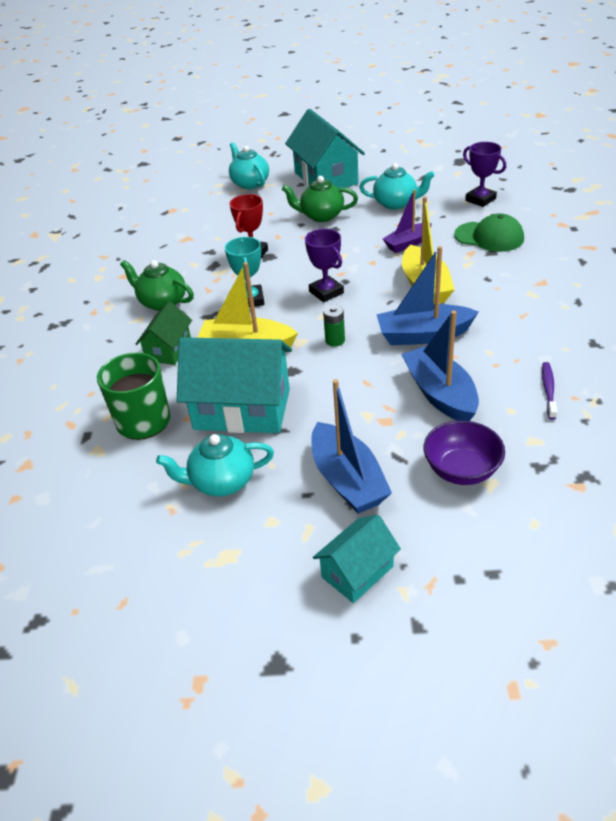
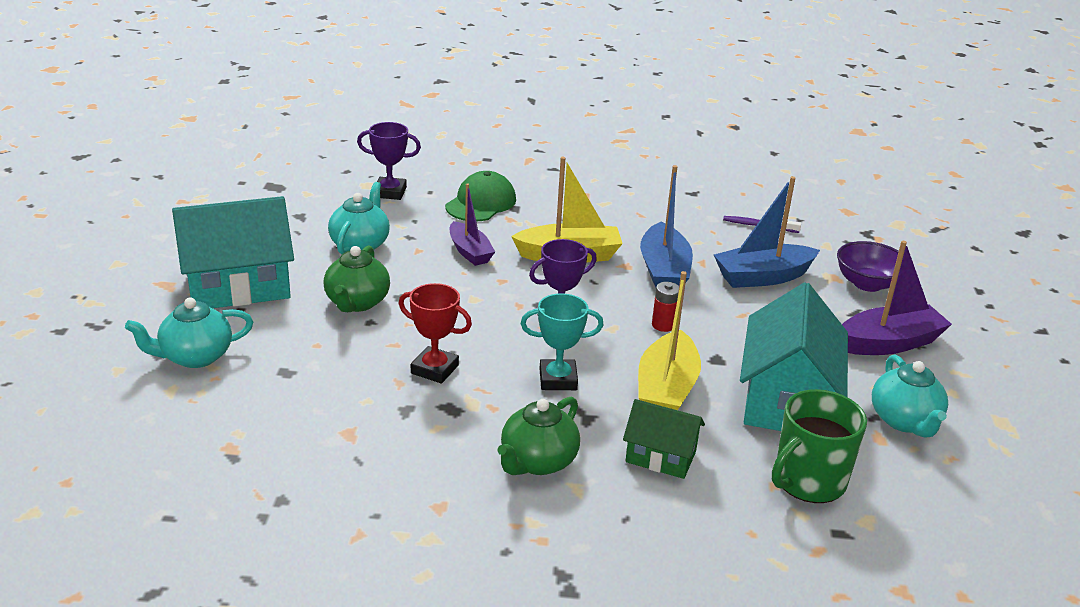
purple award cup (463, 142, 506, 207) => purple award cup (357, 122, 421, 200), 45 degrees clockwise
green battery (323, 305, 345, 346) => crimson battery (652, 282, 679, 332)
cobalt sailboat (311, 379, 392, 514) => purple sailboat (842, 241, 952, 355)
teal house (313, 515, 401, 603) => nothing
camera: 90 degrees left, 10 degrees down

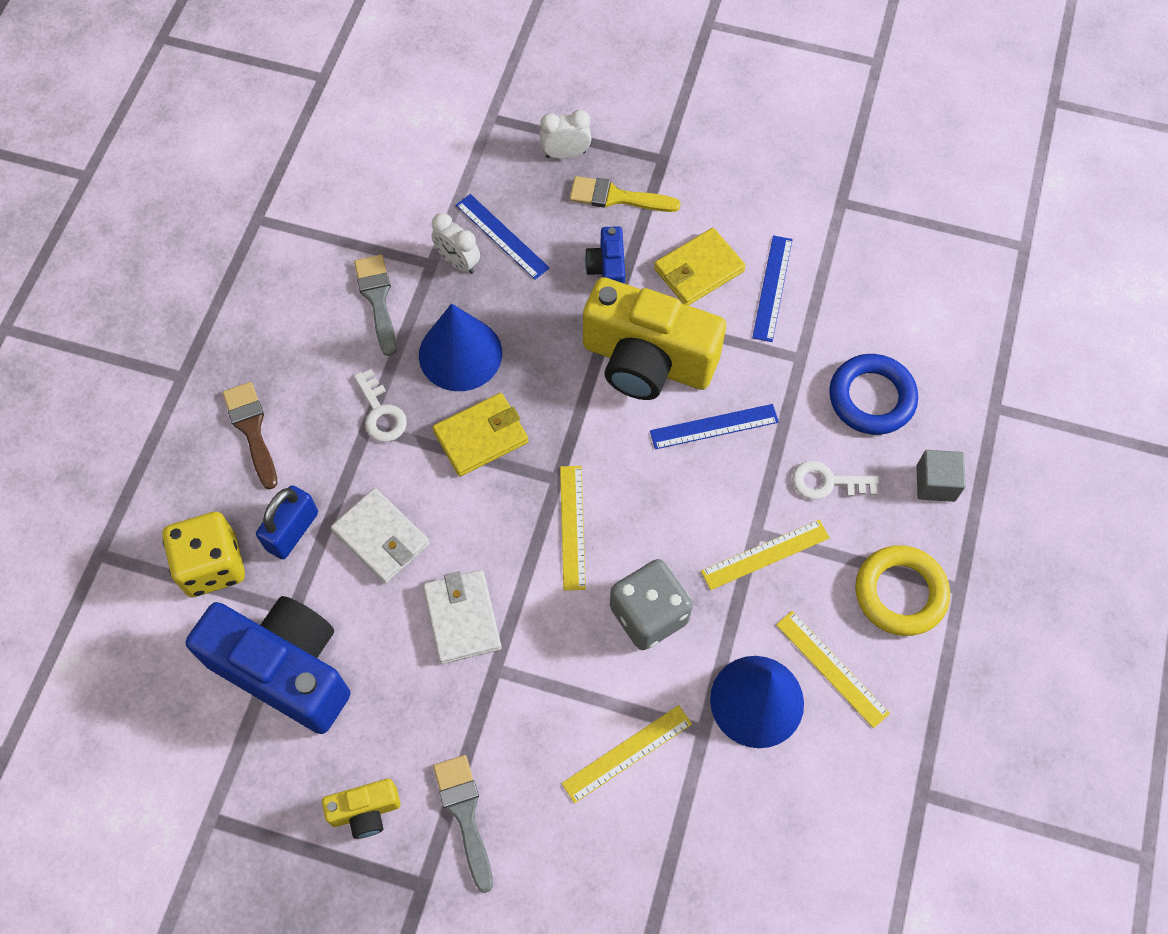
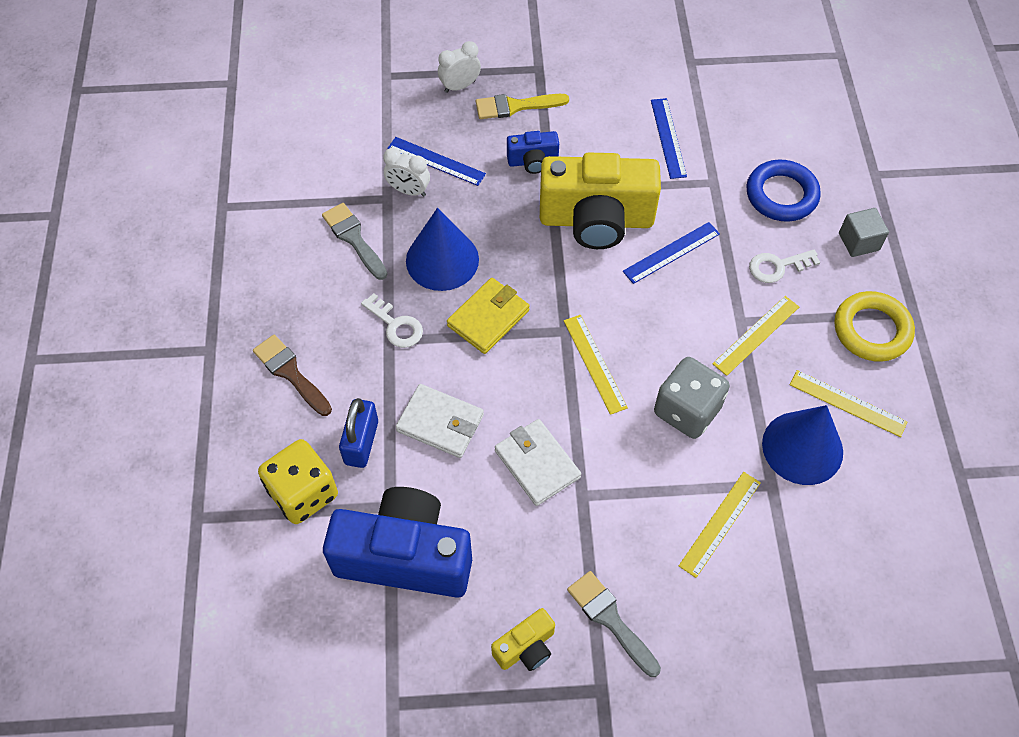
cobalt camera (585, 226, 625, 284) => cobalt camera (507, 131, 559, 174), 75 degrees counterclockwise
golden card wallet (654, 228, 746, 306) => nothing
camera: 20 degrees left, 5 degrees down

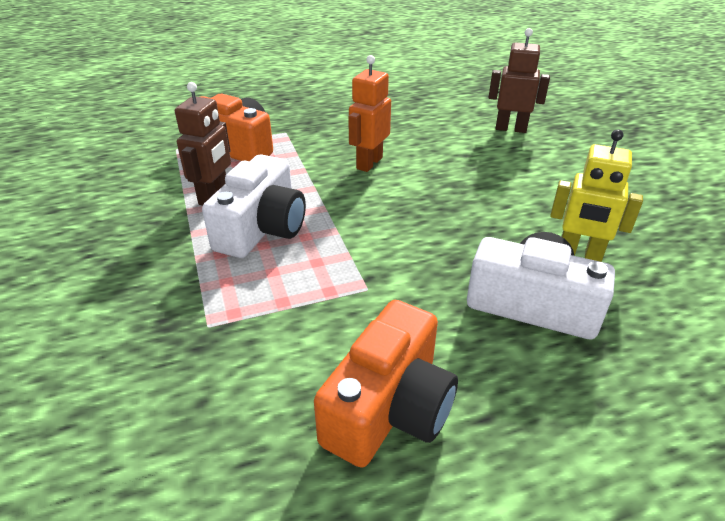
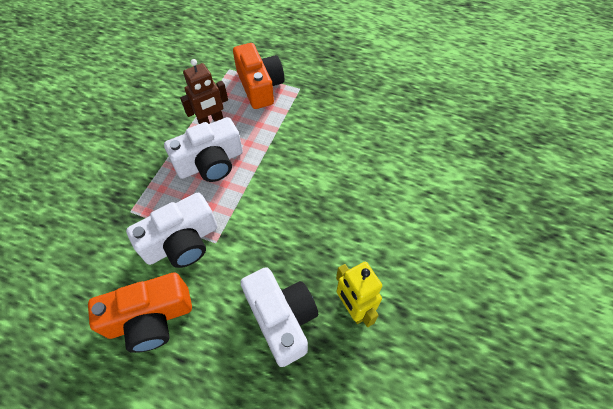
nothing => white camera (126, 193, 217, 268)
orange robot (348, 55, 391, 172) => nothing
brown robot (488, 28, 550, 133) => nothing
camera: 40 degrees right, 20 degrees up

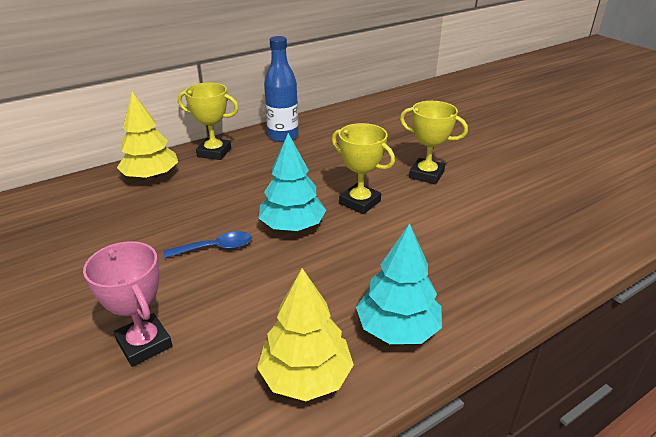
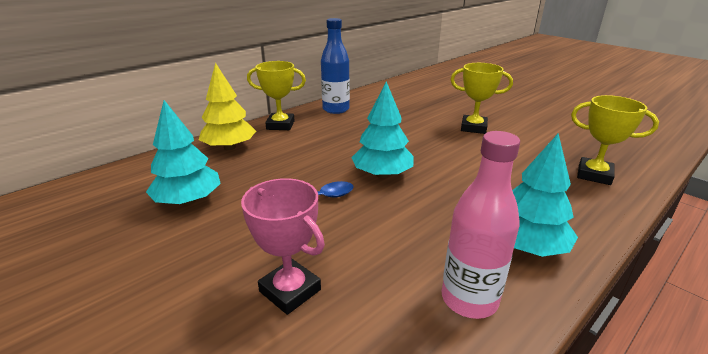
nothing => teal fir tree (146, 100, 221, 205)
golden fir tree (257, 268, 354, 401) => pink flask (442, 131, 520, 319)
golden award cup (332, 123, 395, 214) => golden award cup (571, 95, 659, 185), shifted
camera: 10 degrees left, 5 degrees down

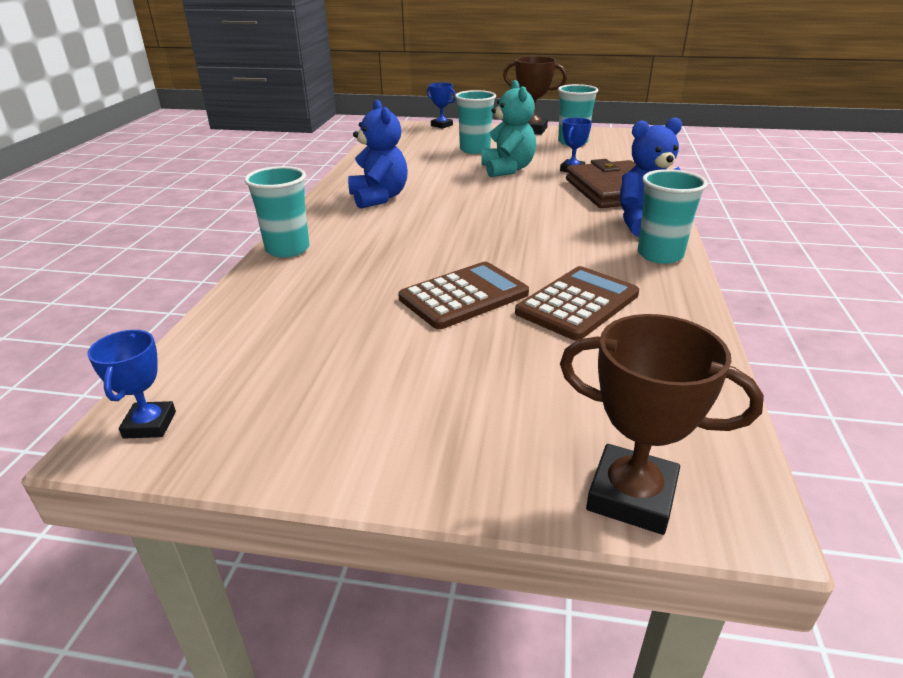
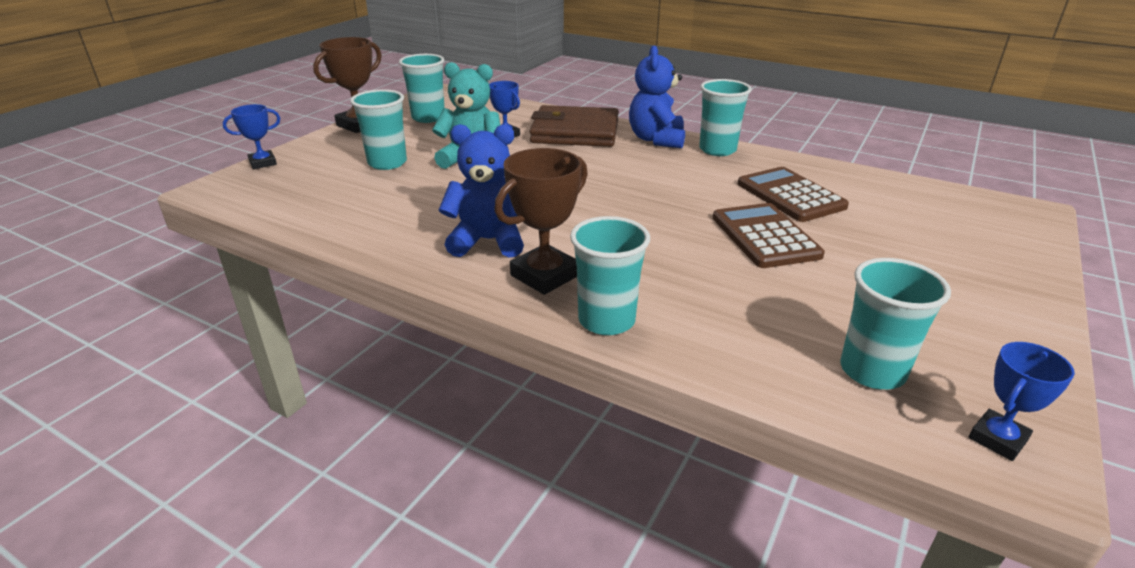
brown award cup (560, 314, 764, 535) => brown award cup (494, 148, 588, 295), shifted
nothing => teal cup (840, 258, 951, 389)
cobalt award cup (87, 330, 176, 439) => cobalt award cup (969, 342, 1075, 461), 60 degrees counterclockwise
camera: 70 degrees left, 0 degrees up

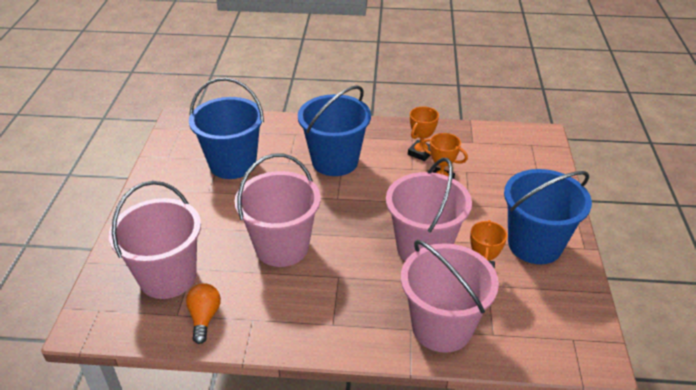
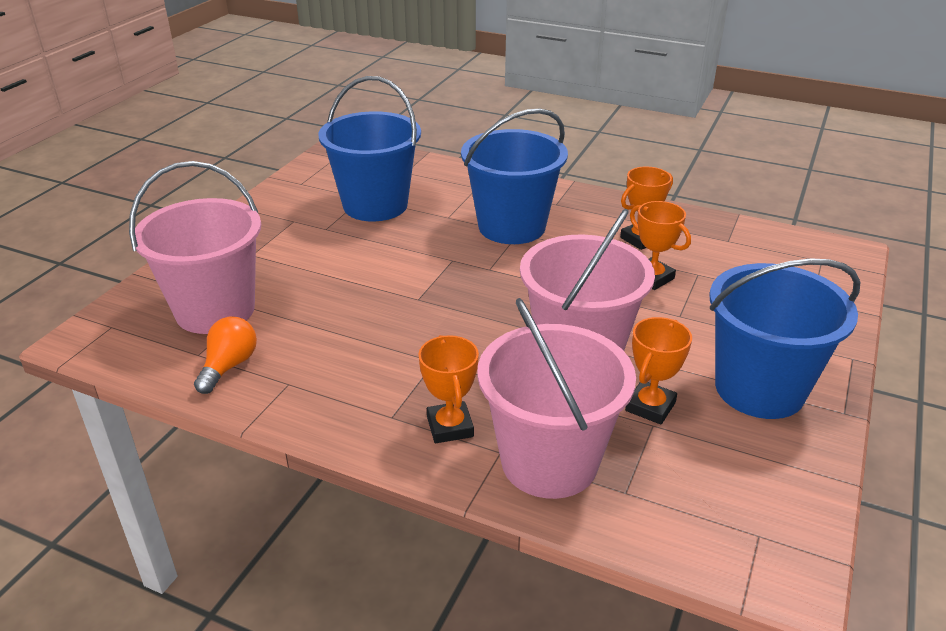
nothing => orange award cup (418, 335, 479, 443)
pink sand bucket (235, 153, 321, 267) => nothing
camera: 20 degrees right, 5 degrees down

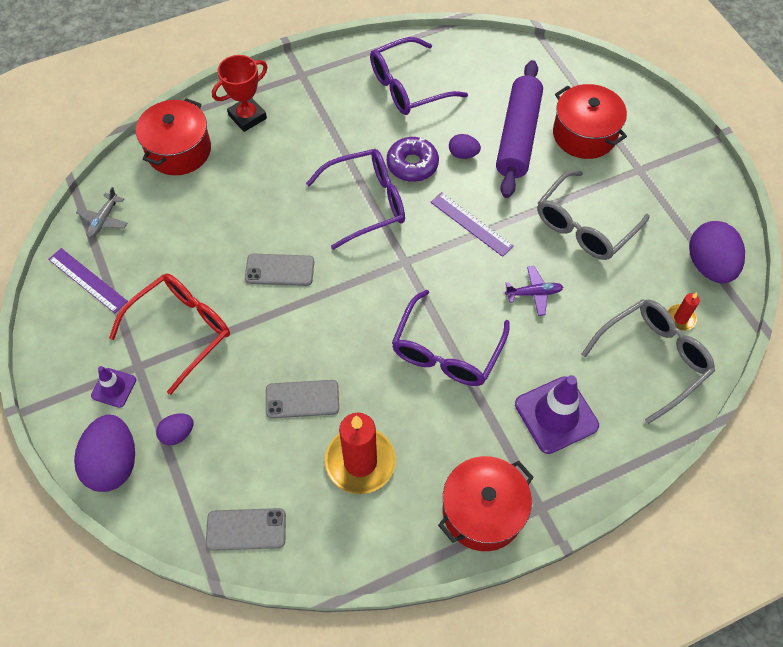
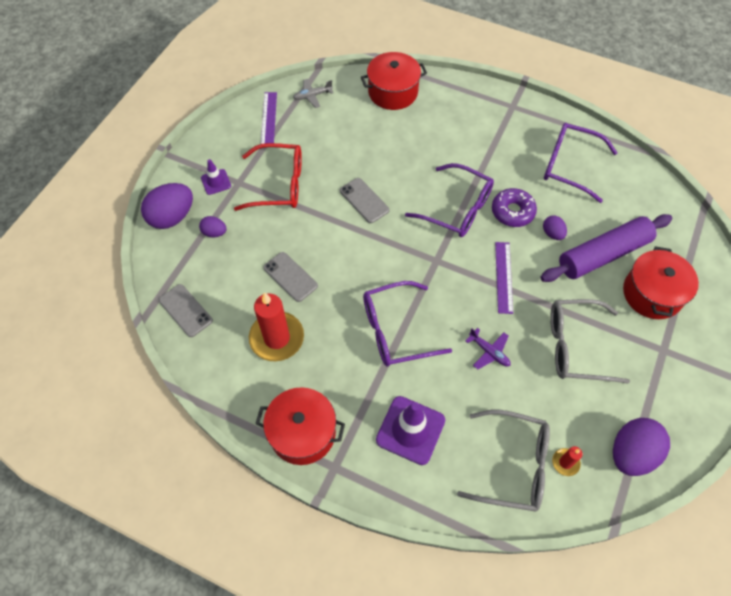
crimson award cup (212, 55, 267, 132) => nothing
camera: 50 degrees right, 0 degrees up

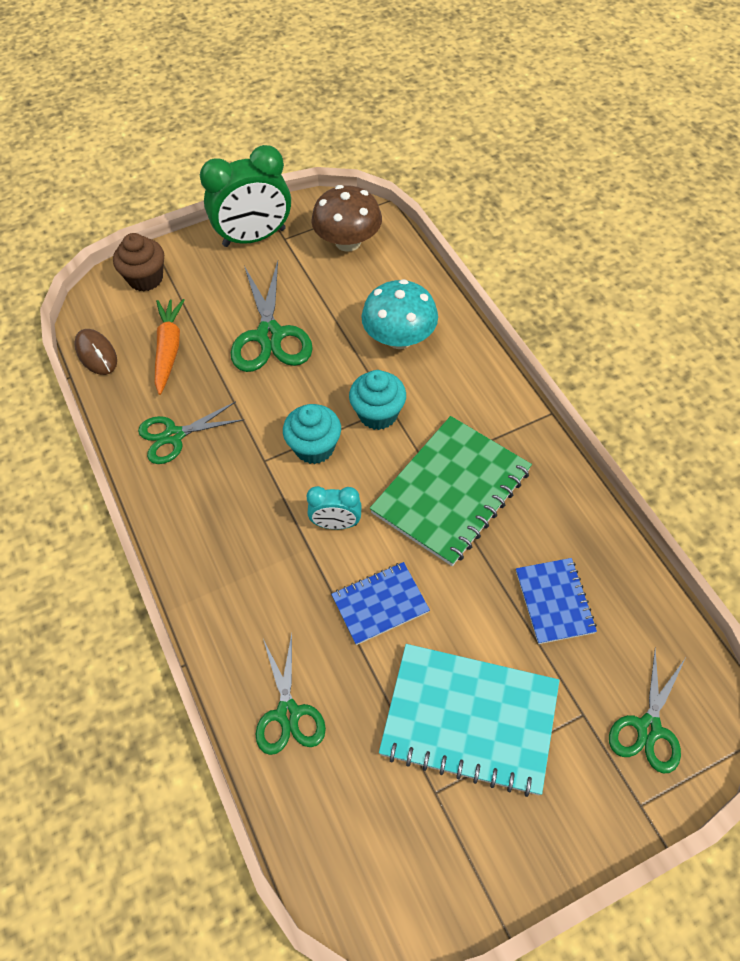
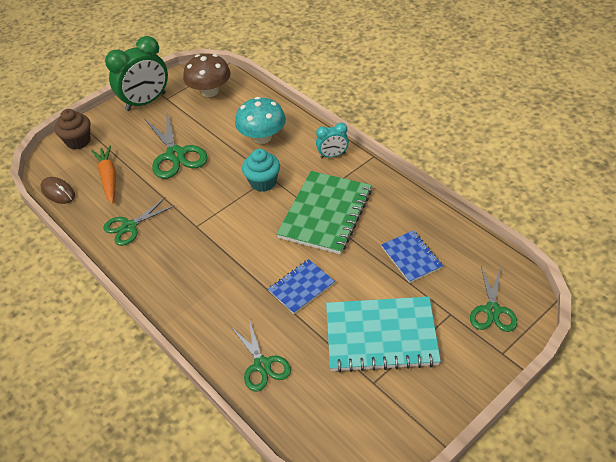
teal alarm clock (306, 486, 362, 529) => teal alarm clock (316, 123, 349, 158), shifted
teal fairy cake (283, 404, 341, 464) => nothing
camera: 15 degrees left, 10 degrees down

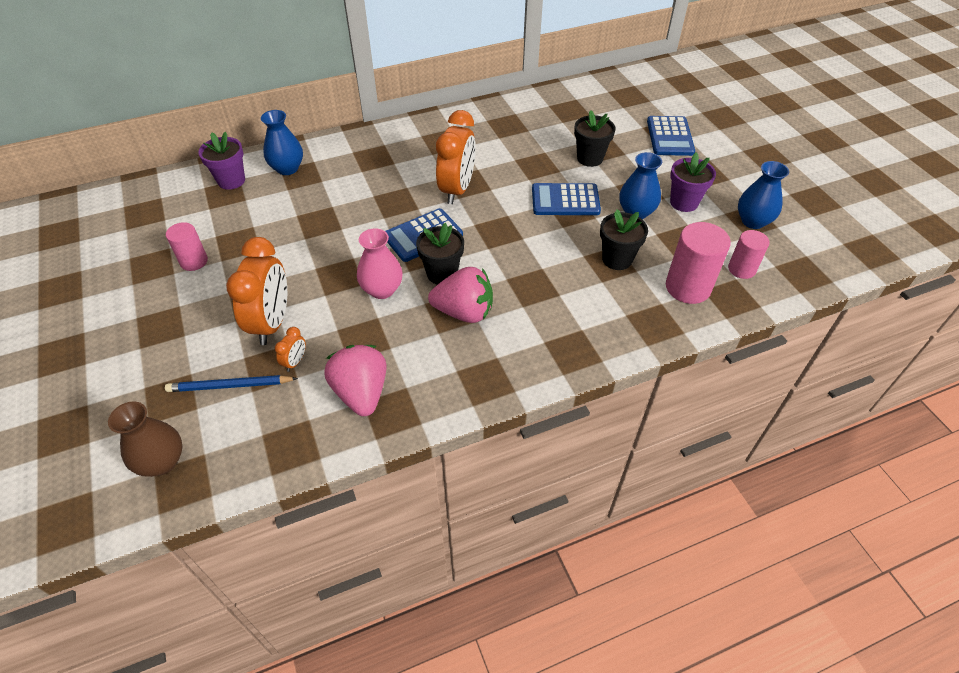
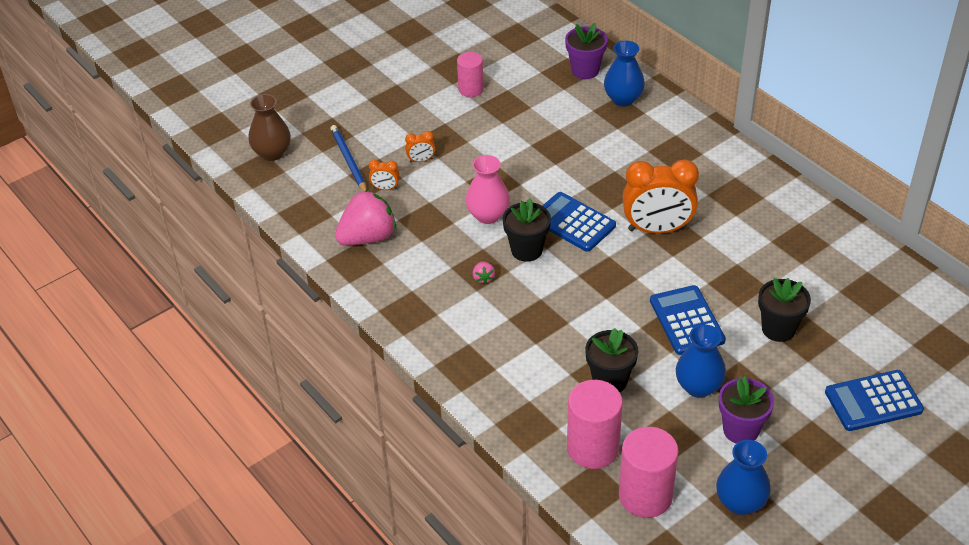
orange alarm clock (226, 237, 287, 345) => orange alarm clock (405, 131, 435, 163), x0.43
pink toy strawberry (428, 267, 493, 323) => pink toy strawberry (473, 261, 495, 284), x0.41
pink solid cylinder (728, 230, 769, 279) => pink solid cylinder (619, 427, 679, 518), x1.62
camera: 75 degrees right, 5 degrees down

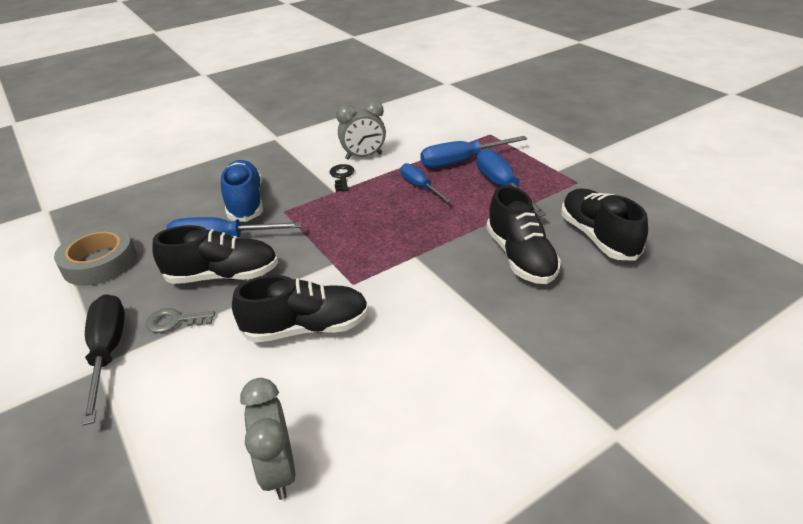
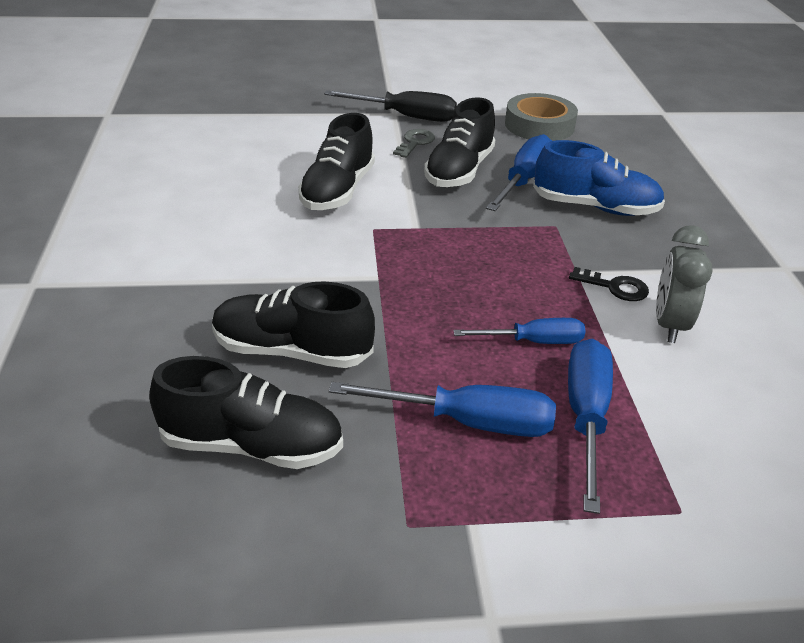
ash-grey alarm clock (240, 378, 295, 500) => nothing
camera: 115 degrees right, 0 degrees up

